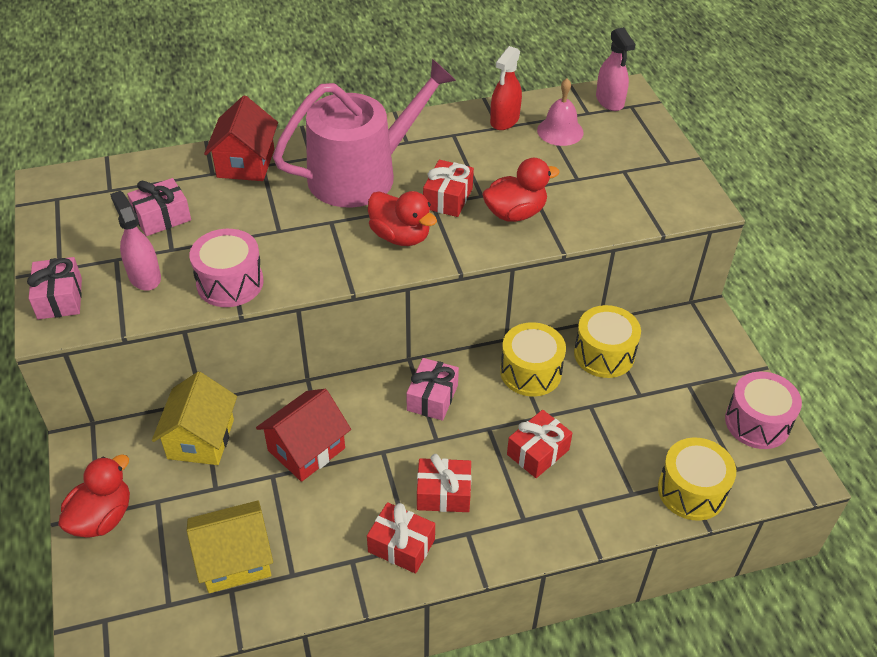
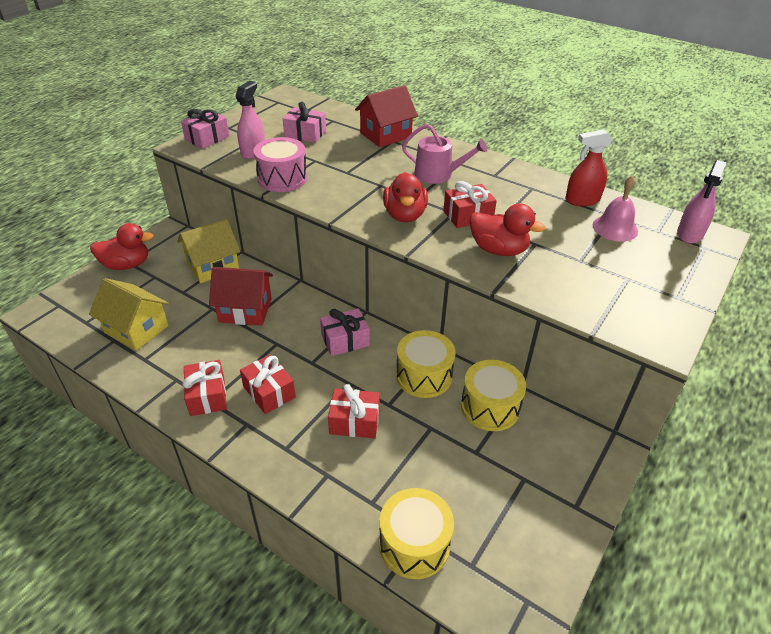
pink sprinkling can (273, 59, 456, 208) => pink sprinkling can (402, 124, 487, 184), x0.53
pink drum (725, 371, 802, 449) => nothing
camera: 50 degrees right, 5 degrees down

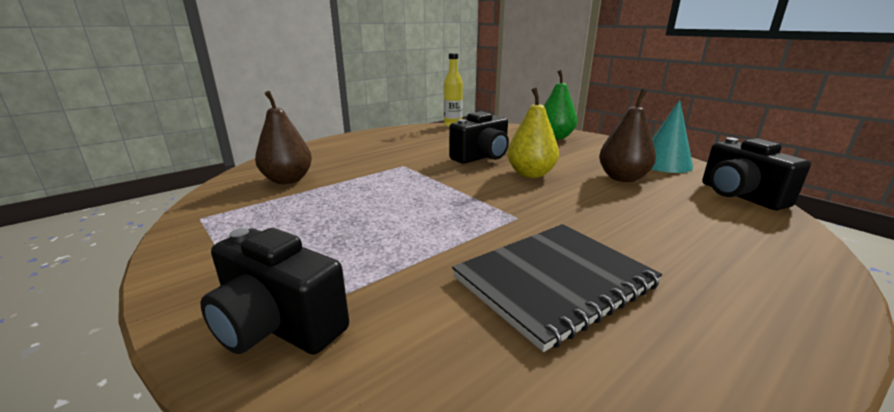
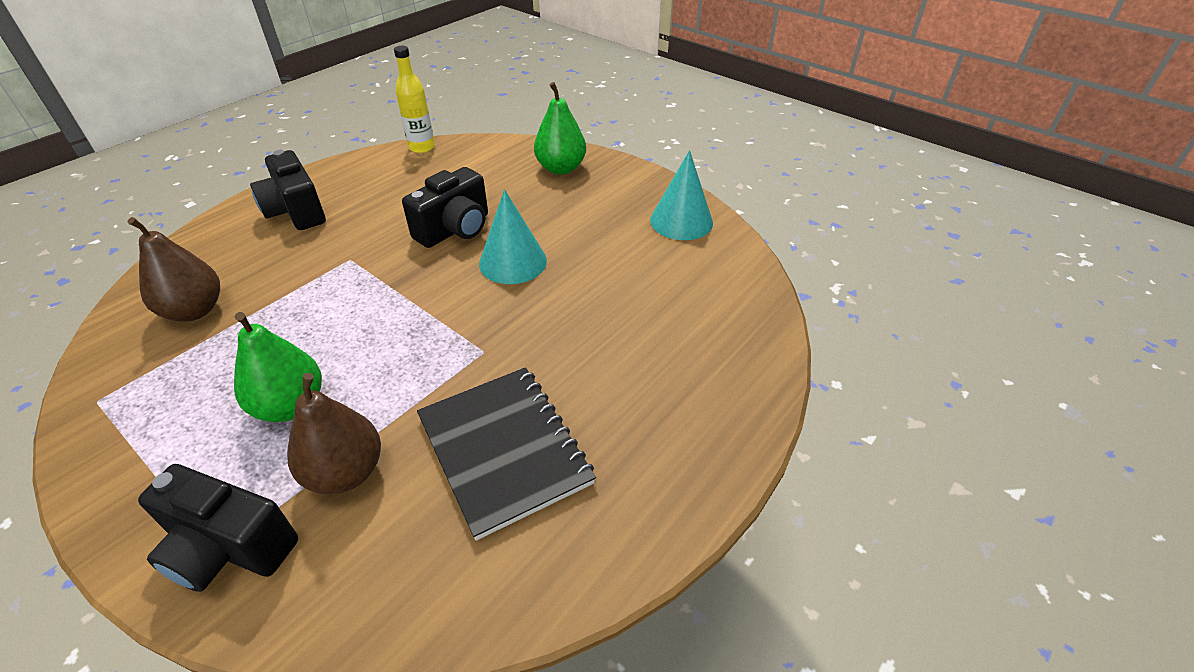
nothing => green pear (234, 312, 322, 422)
black camera (702, 137, 811, 210) => black camera (250, 150, 326, 230), shifted
brown pear (599, 89, 656, 182) => brown pear (287, 373, 381, 494), shifted
black exercise book (452, 224, 662, 352) => black exercise book (417, 367, 596, 541), 75 degrees counterclockwise
golden pear (507, 87, 559, 178) => teal solid cone (479, 189, 547, 284)
camera: 10 degrees left, 20 degrees up

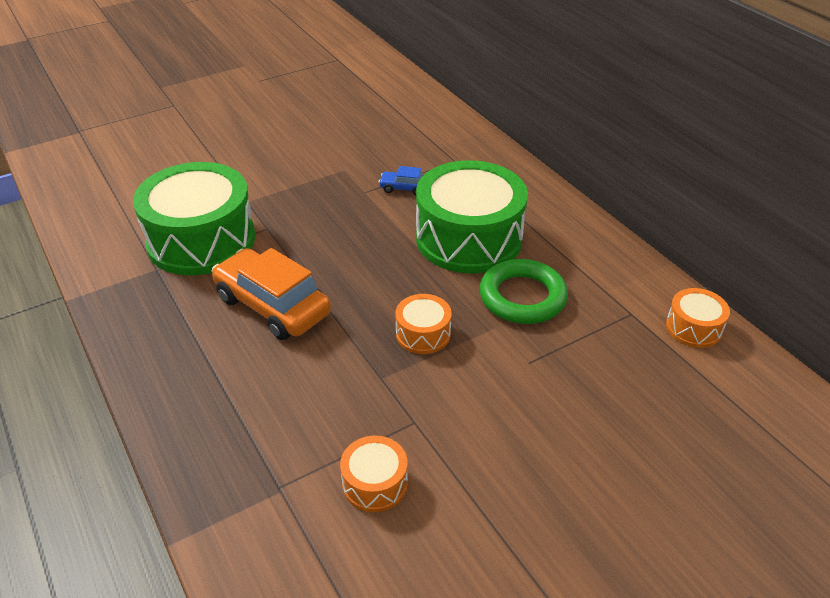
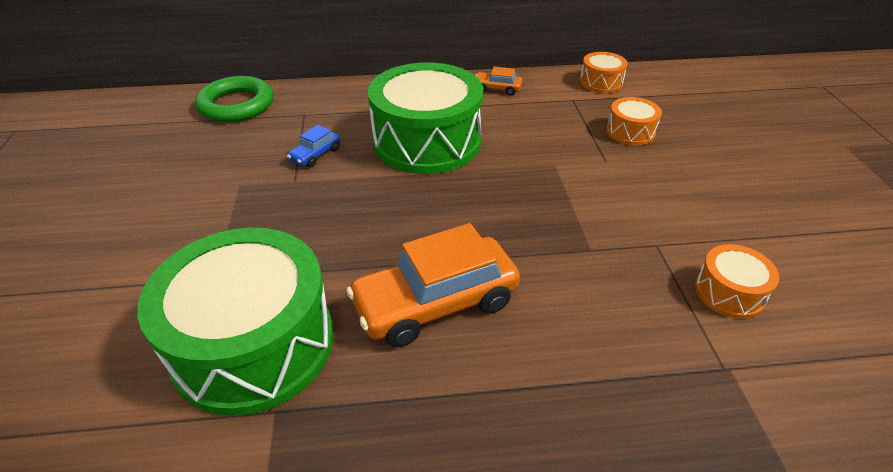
green ring (479, 259, 568, 324) => green ring (195, 76, 273, 122), shifted
nothing => orange automobile (475, 66, 522, 96)
orange drum (395, 294, 452, 354) => orange drum (606, 97, 662, 145), shifted
camera: 65 degrees left, 0 degrees up

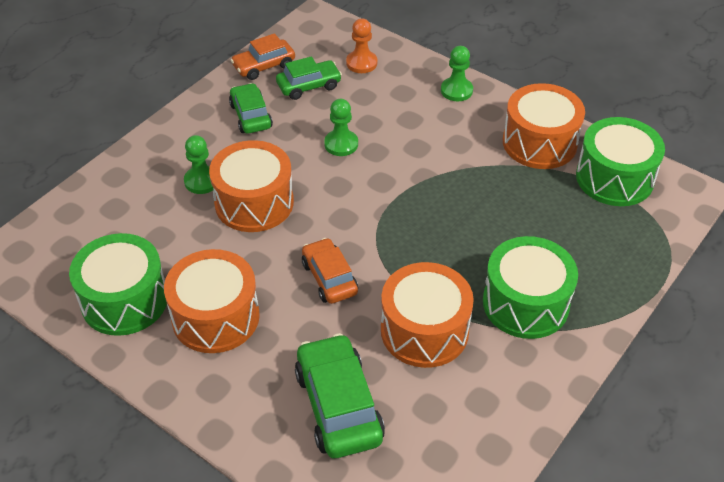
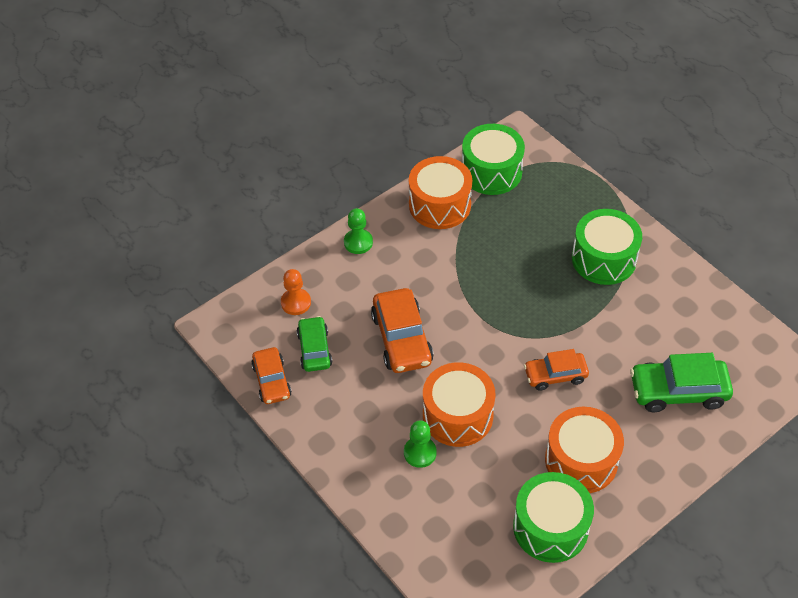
green chess pawn (324, 99, 358, 156) => orange automobile (371, 288, 434, 373)
green automobile (229, 83, 273, 133) => nothing
orange drum (381, 262, 474, 368) => nothing
camera: 75 degrees left, 5 degrees up

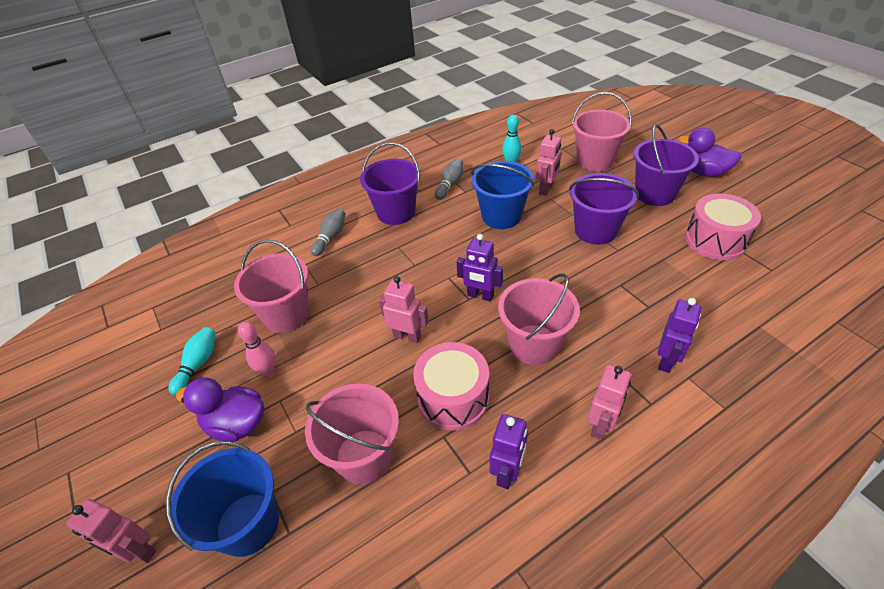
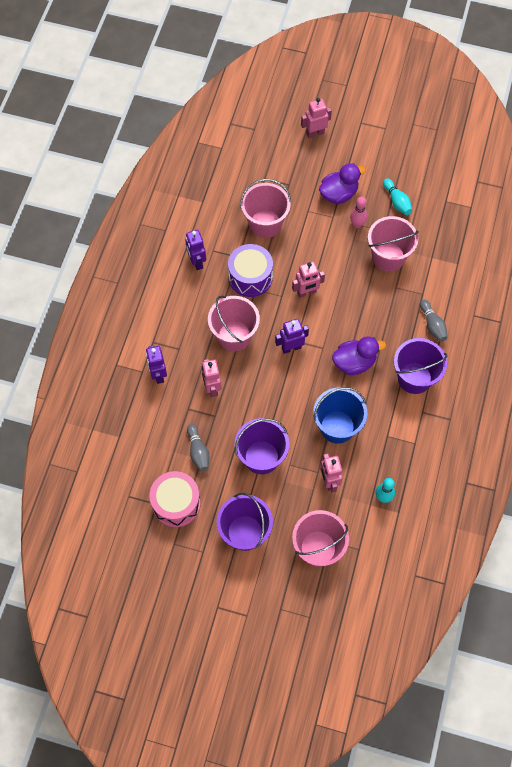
ash-grey skittle (435, 158, 463, 200) => ash-grey skittle (187, 424, 210, 471), shifted
pink robot (587, 365, 631, 440) => pink robot (201, 359, 222, 397), shifted
pink drum (413, 342, 489, 431) => purple drum (228, 244, 273, 297)
purple duck (678, 128, 742, 177) => purple duck (332, 336, 386, 375), shifted
cobalt sand bucket (166, 441, 279, 557) => nothing
camera: 135 degrees right, 20 degrees up

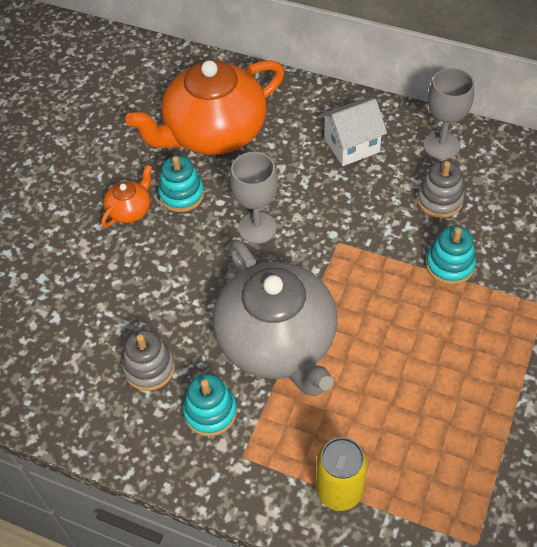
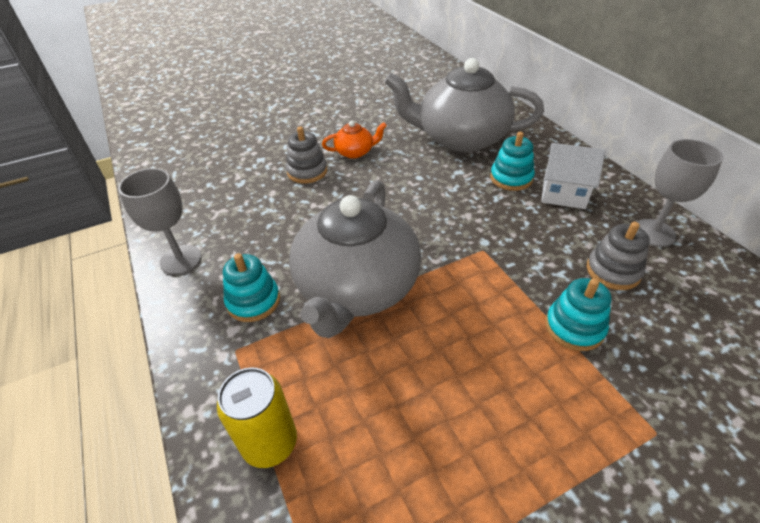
ash-grey goblet (230, 152, 278, 244) => ash-grey goblet (118, 168, 201, 275), shifted
ash-grey ring stacker (122, 330, 175, 391) => ash-grey ring stacker (286, 126, 327, 183), shifted
orange china teapot (125, 60, 284, 155) => ash-grey china teapot (384, 58, 544, 152)
teal ring stacker (158, 156, 204, 212) => teal ring stacker (490, 132, 535, 191), shifted
camera: 40 degrees right, 10 degrees down

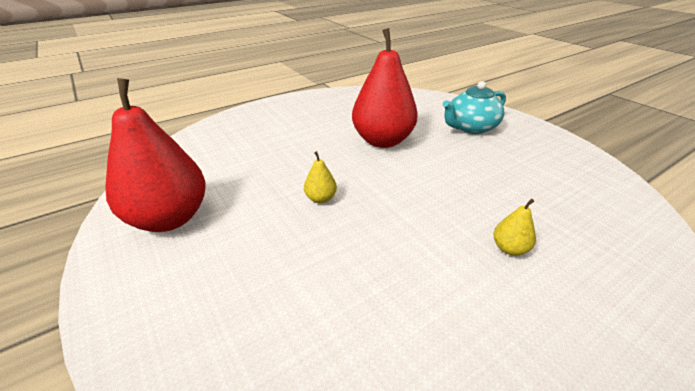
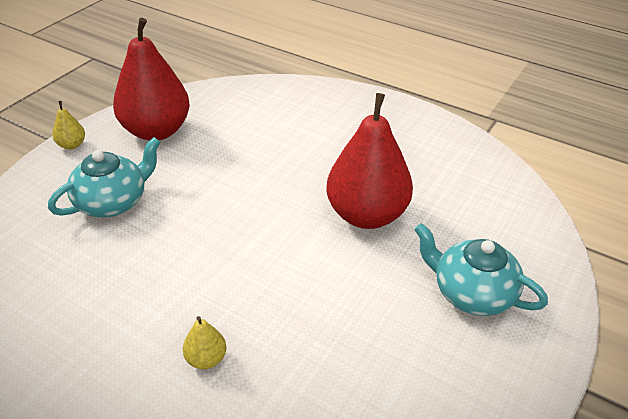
nothing => teal china teapot (48, 137, 161, 217)
golden pear (304, 151, 337, 203) => golden pear (52, 101, 85, 150), shifted
camera: 65 degrees right, 5 degrees up

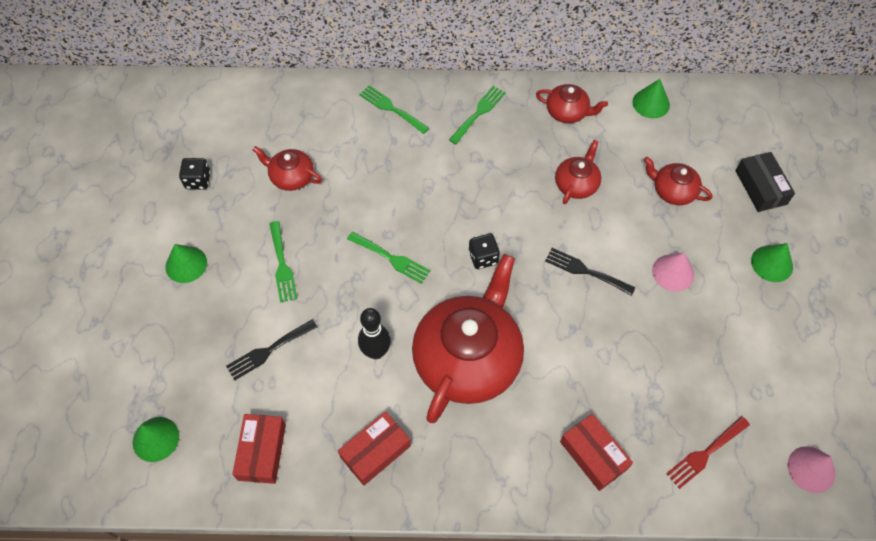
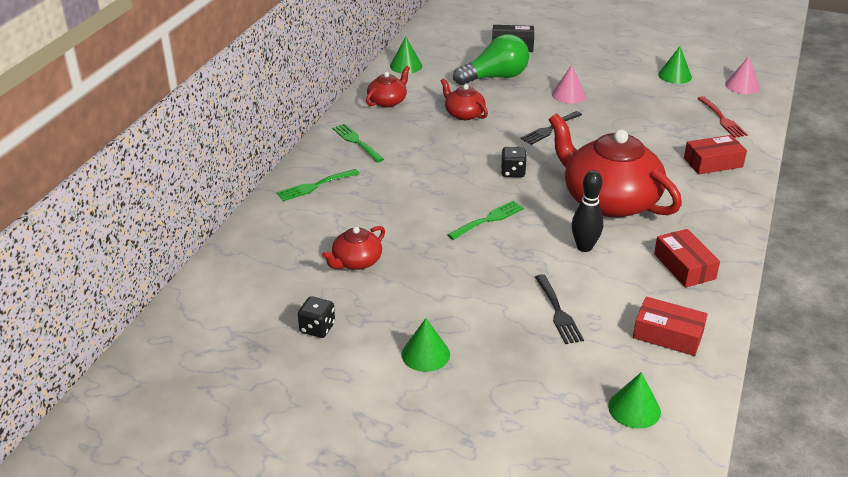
crimson china teapot (644, 157, 712, 205) => green bulb (453, 34, 529, 85)
green solid cone (751, 243, 793, 282) => green solid cone (658, 46, 692, 84), shifted
green fork (269, 221, 297, 303) => nothing
camera: 70 degrees left, 25 degrees down

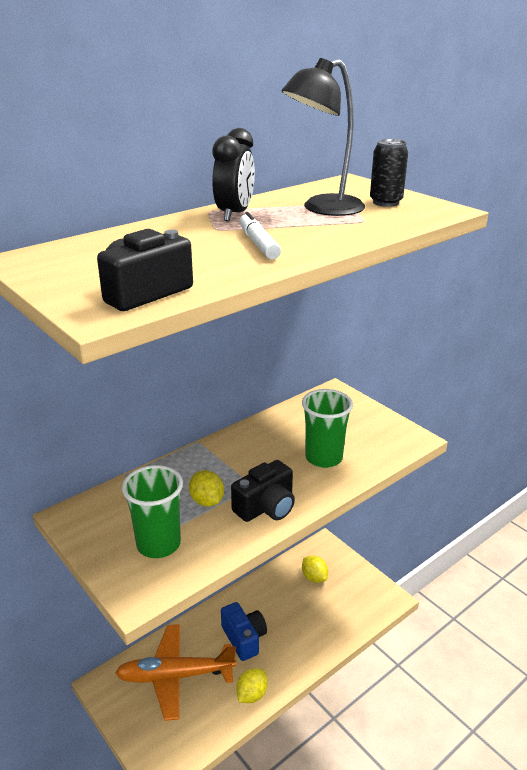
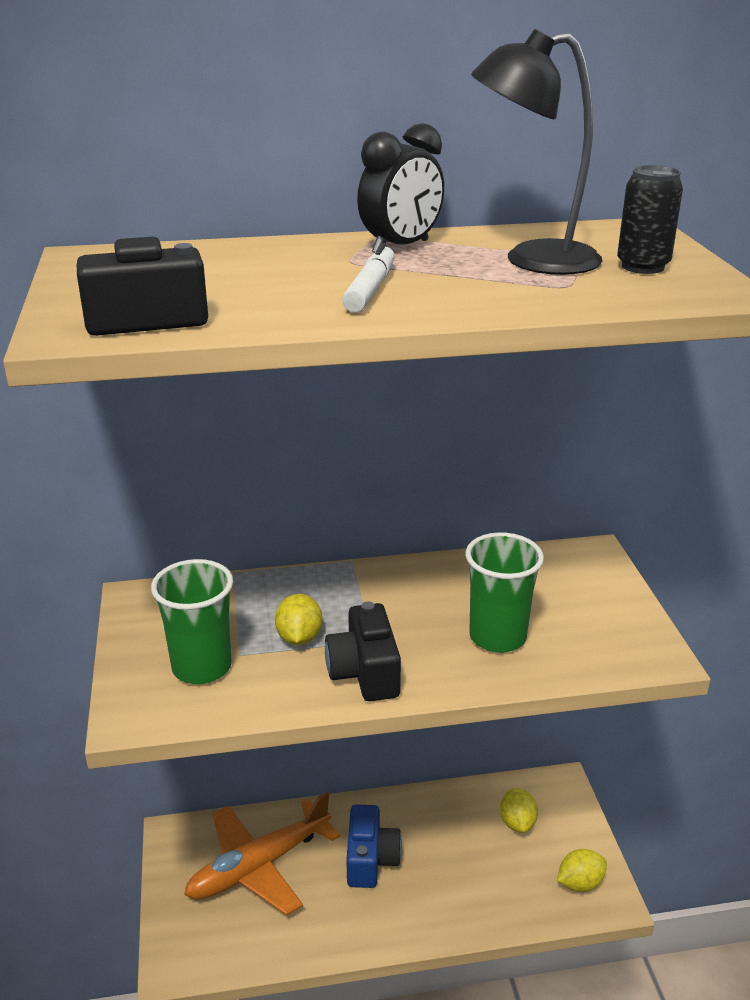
orange aeroplane (115, 624, 237, 721) => orange aeroplane (184, 792, 340, 916), 60 degrees counterclockwise
black camera (231, 460, 295, 522) => black camera (325, 601, 401, 701), 90 degrees clockwise
golden lemon (236, 668, 268, 703) => golden lemon (557, 849, 607, 892), shifted
camera: 30 degrees right, 0 degrees up

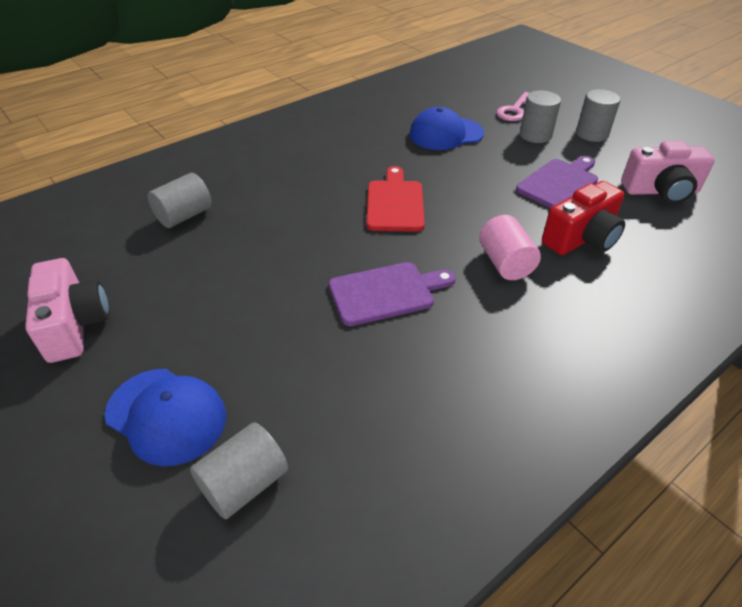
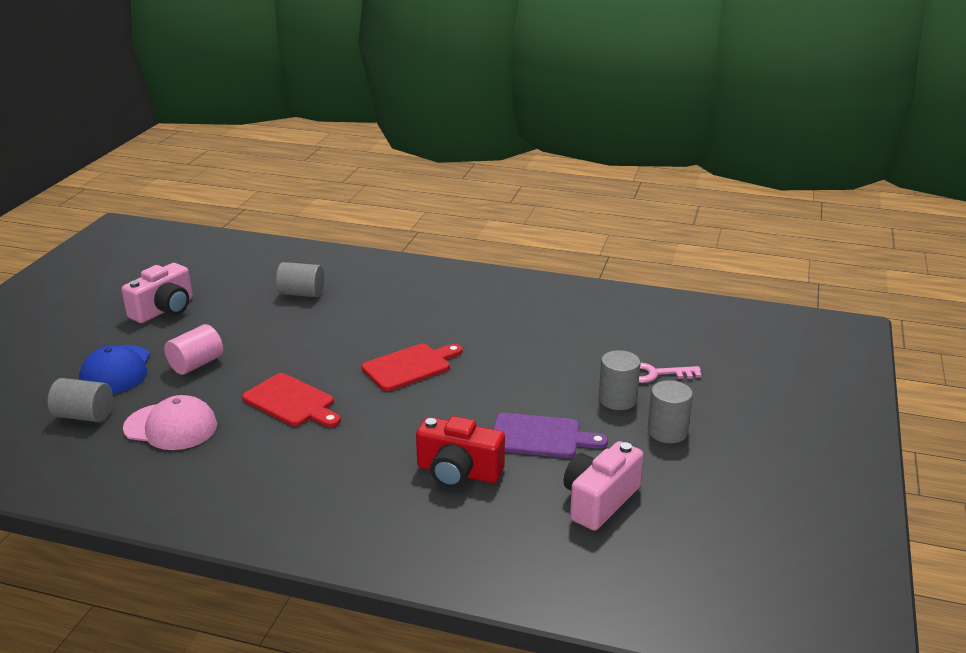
nothing => pink cap (123, 395, 217, 450)
pink solid cylinder (479, 215, 541, 280) => pink solid cylinder (164, 324, 223, 375), shifted
purple chopping board (329, 262, 456, 326) => crimson chopping board (242, 373, 341, 427)
pink camera (621, 141, 715, 204) => pink camera (564, 441, 644, 531), 75 degrees clockwise
cobalt cap (409, 107, 484, 150) => nothing
camera: 55 degrees right, 15 degrees down

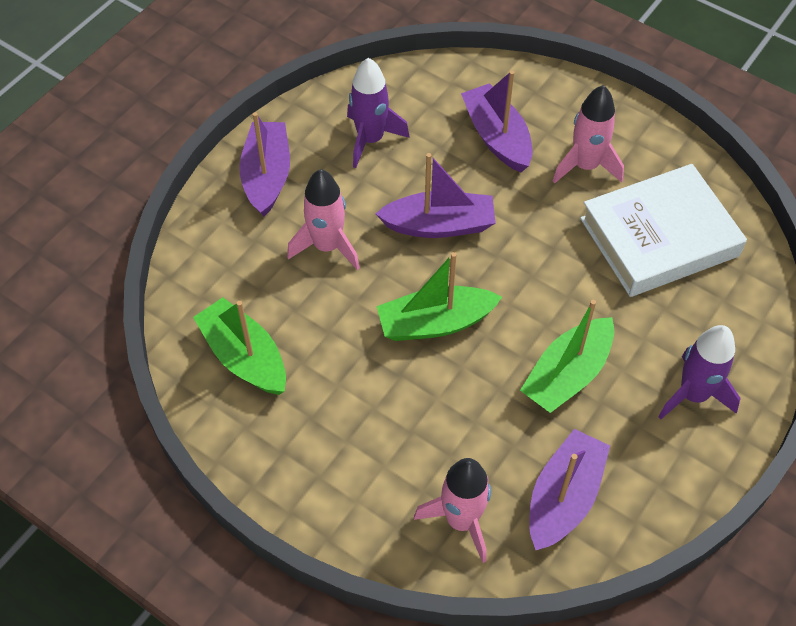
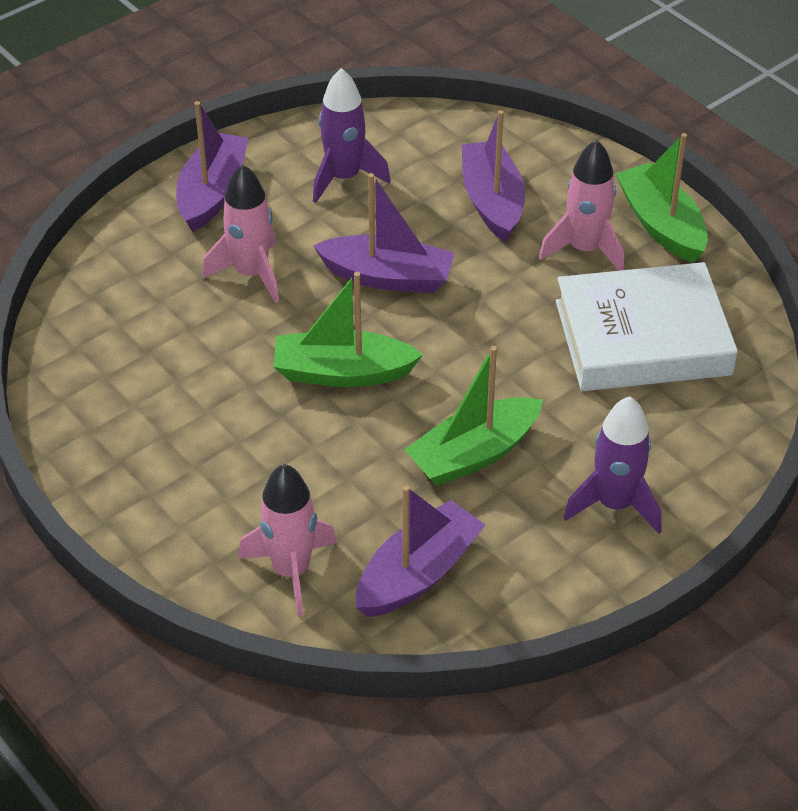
green sailboat (193, 297, 286, 395) => green sailboat (616, 133, 708, 263), shifted
camera: 15 degrees right, 10 degrees down

